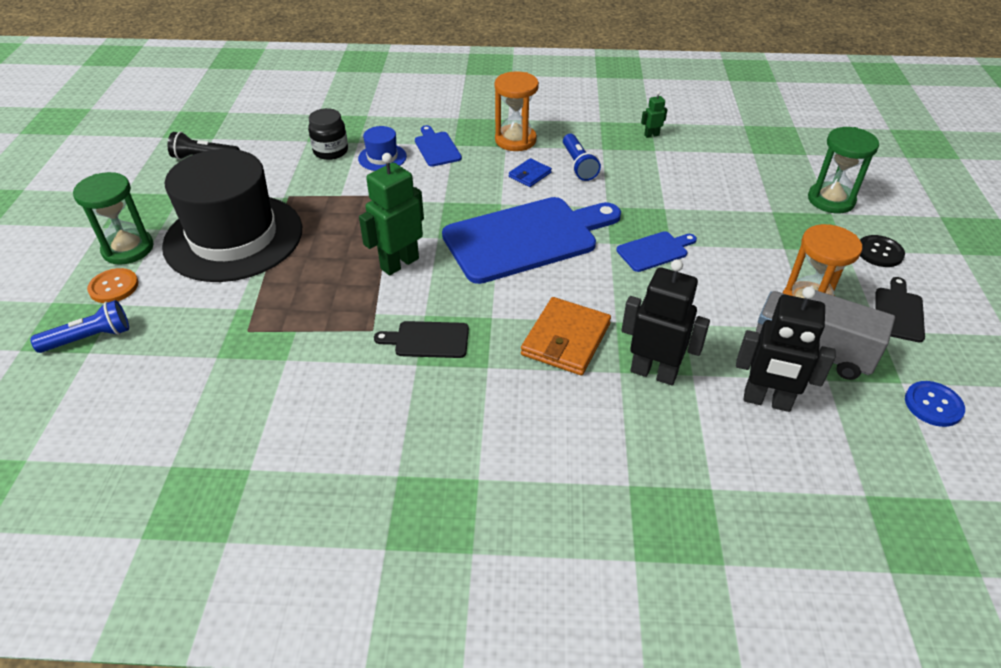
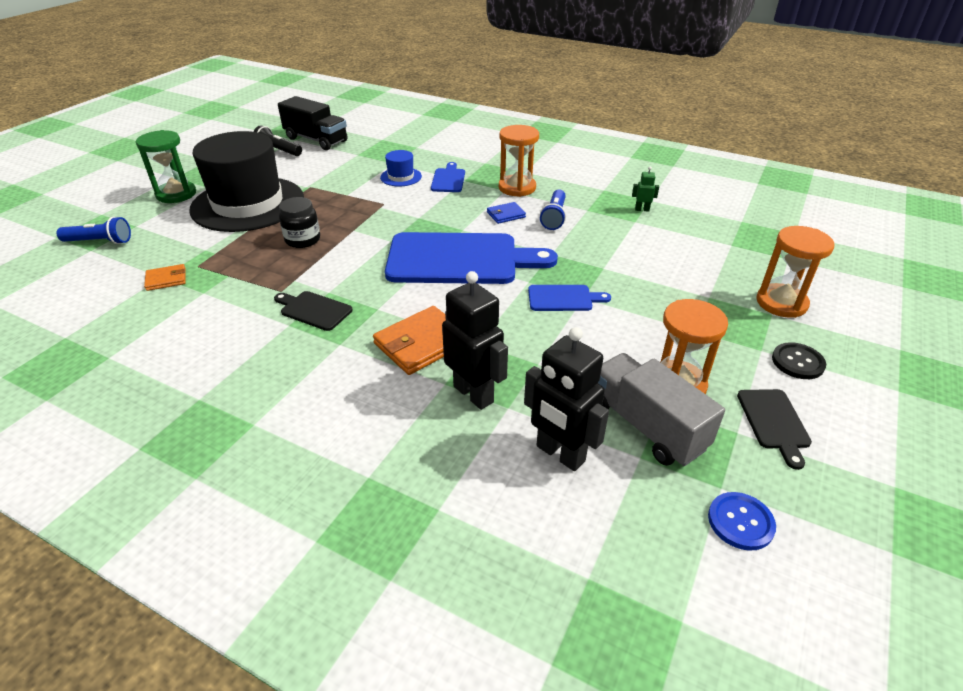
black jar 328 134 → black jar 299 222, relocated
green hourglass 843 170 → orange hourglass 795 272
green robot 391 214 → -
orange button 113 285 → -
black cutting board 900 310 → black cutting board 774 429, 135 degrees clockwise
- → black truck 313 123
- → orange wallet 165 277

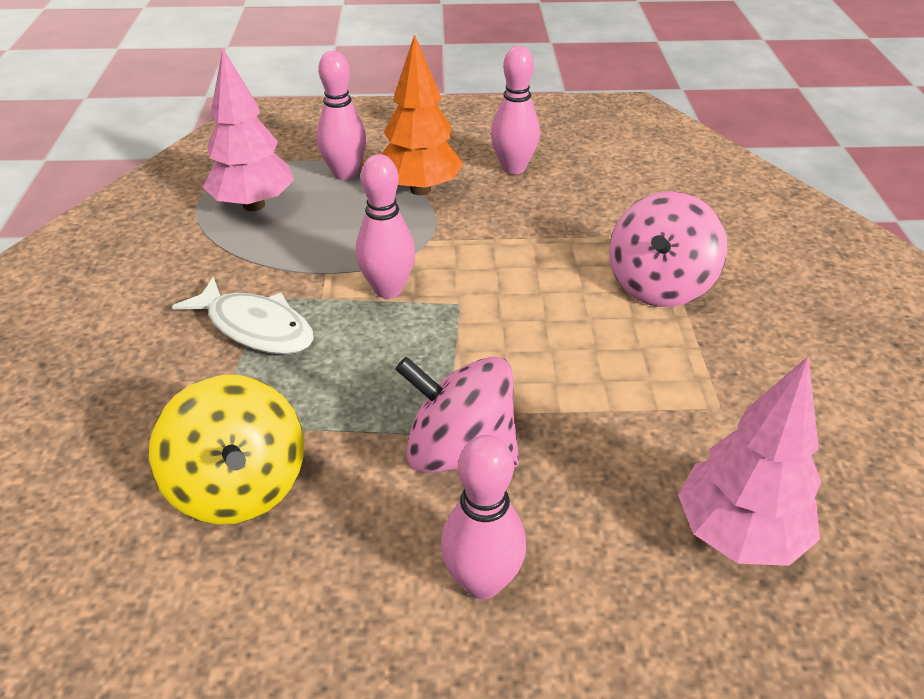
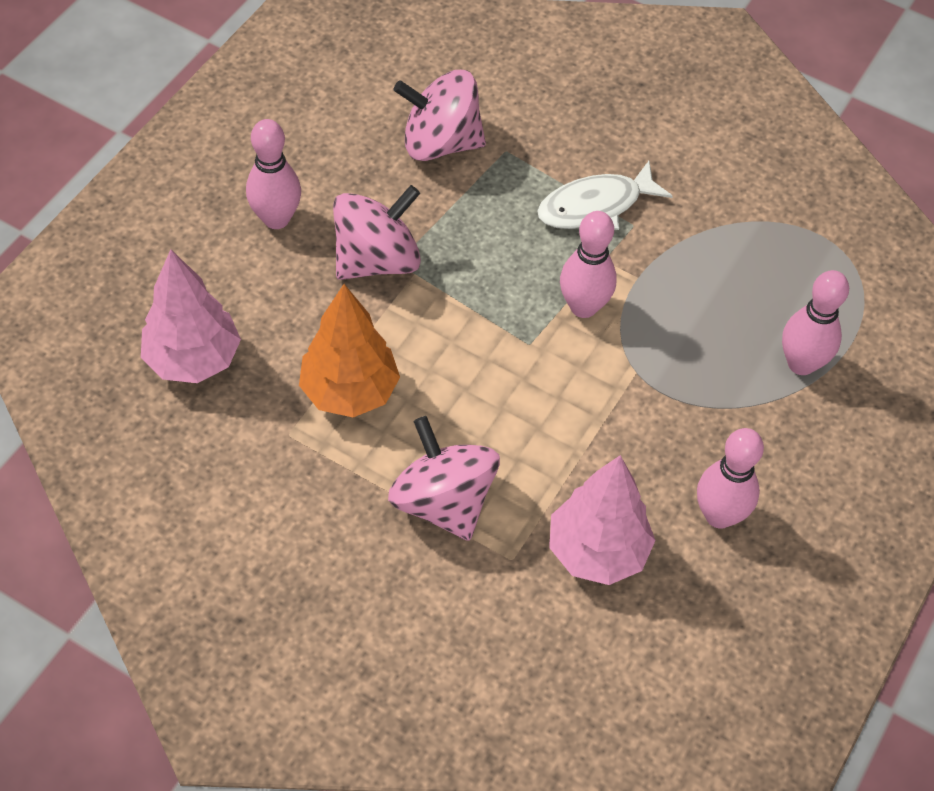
orange tree 423 114 → orange tree 349 350, relocated
pink tree 248 129 → pink tree 602 520, relocated
yellow spinning top 226 450 → pink spinning top 440 115

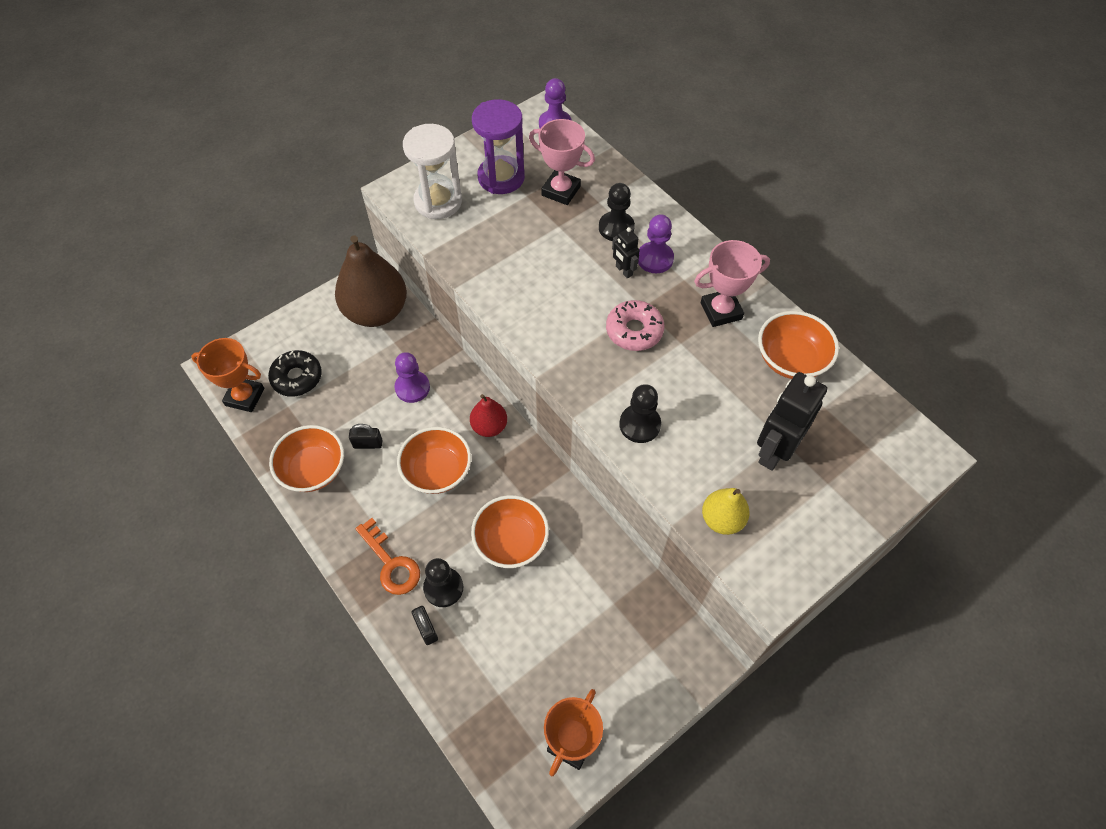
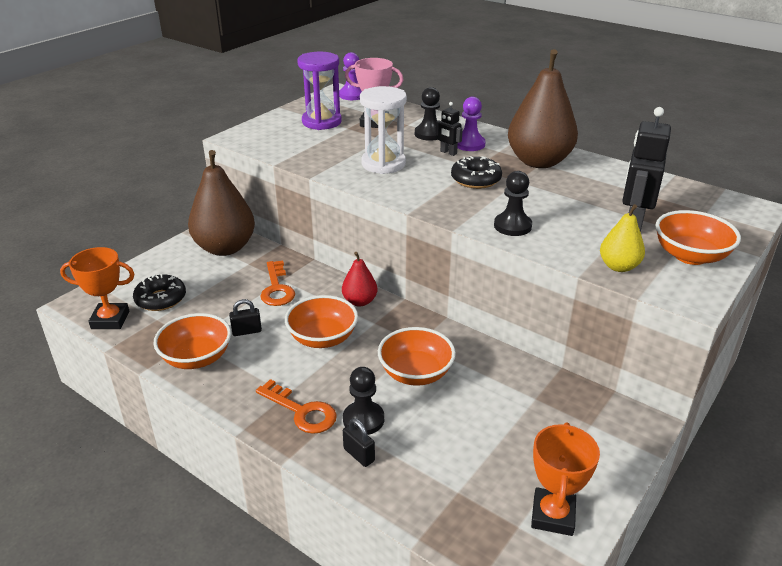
white hourglass 432 171 → white hourglass 383 130, relocated
pink trophy 732 283 → brown pear 543 108
pink donut 635 325 → black donut 476 172
orange bowl 798 345 → orange bowl 698 237, relocated
purple pawn 412 377 → orange key 277 283

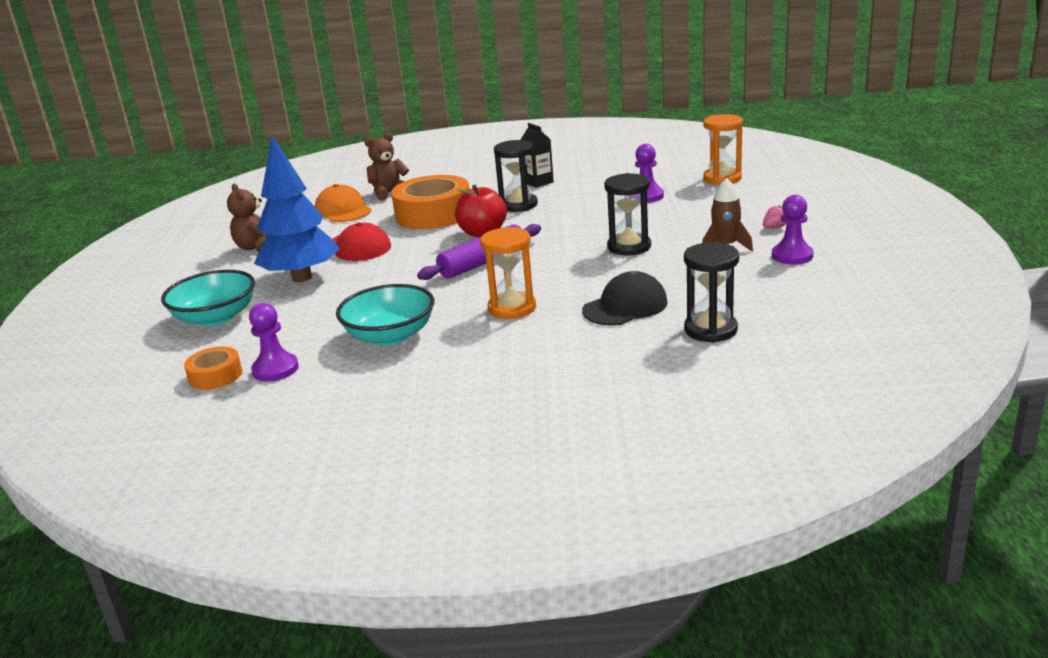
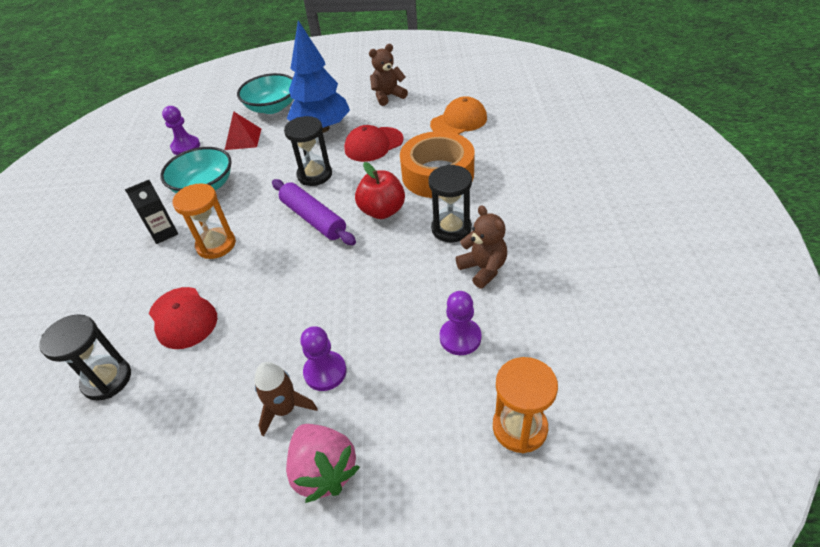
black carton 537 155 → black carton 151 212, relocated
brown teddy bear 386 166 → brown teddy bear 481 246, relocated
black hourglass 627 214 → black hourglass 308 151, relocated
purple pawn 793 230 → purple pawn 323 358, relocated
pink strawberry 774 216 → pink strawberry 323 463, x2.31
black cap 625 298 → red cap 183 318
orange tape 213 368 → -
- → red pyramid 243 130

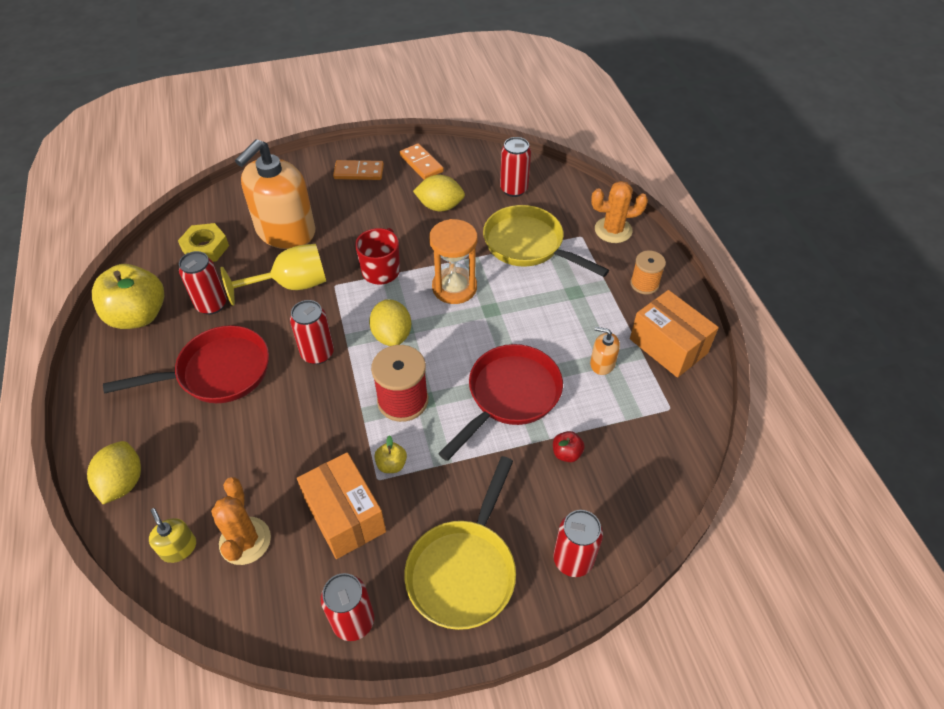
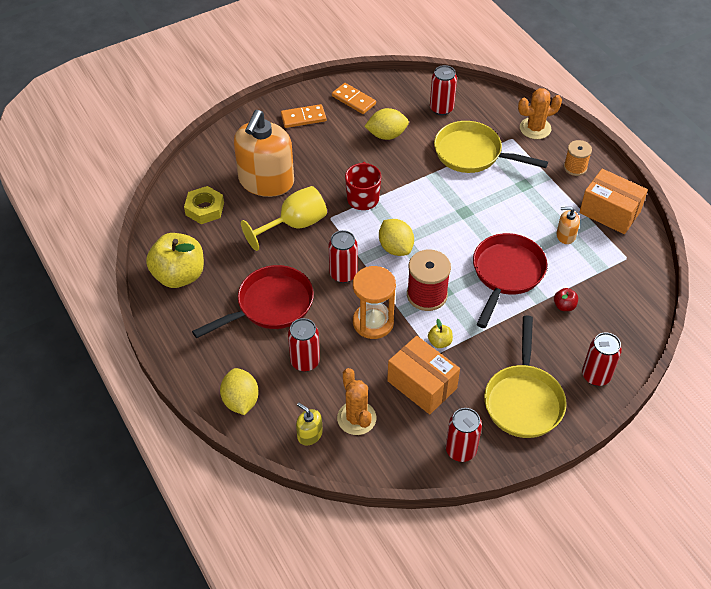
orange hourglass 453 261 → orange hourglass 374 302, relocated
red can 203 283 → red can 304 345, relocated

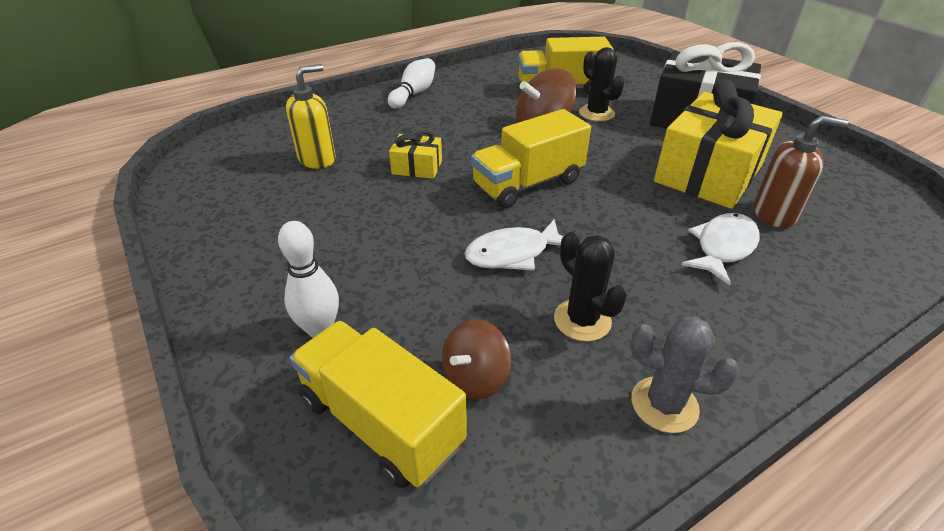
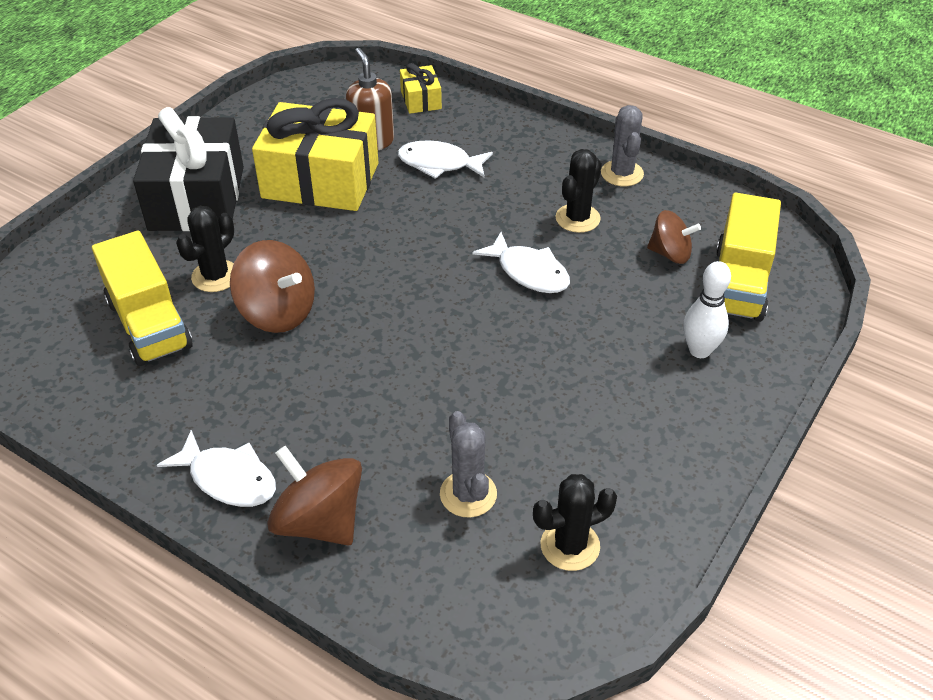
white bowling pin 411 83 → white fish 216 468
yellow soap dispenser 311 116 → grey cactus 468 464
yellow truck 531 158 → -
yellow gift 415 154 → yellow gift 421 88, relocated
- → brown spinning top 314 495
- → black cactus 575 522

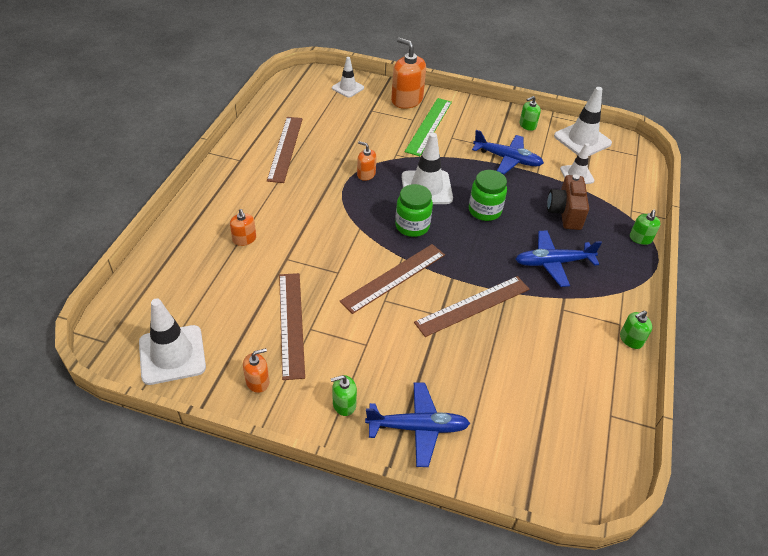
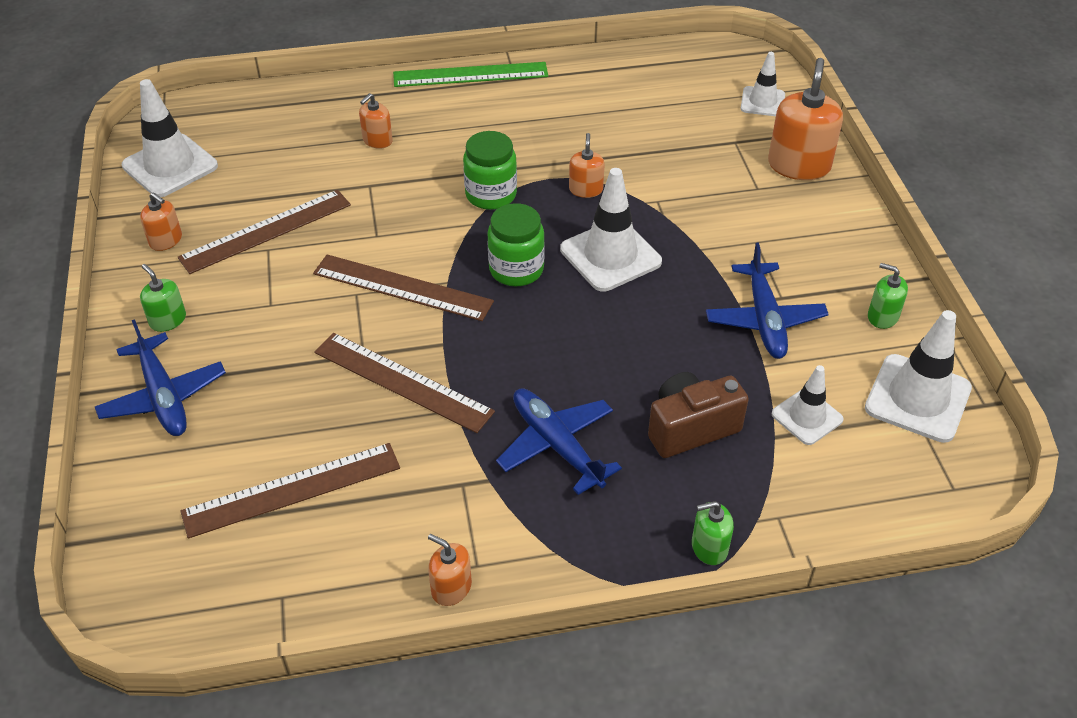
green ruler 428 127 → green ruler 470 74, relocated
brown ruler 285 150 → brown ruler 290 490, relocated
green jar 488 195 → green jar 490 170, relocated
green soap dispenser 636 329 → orange soap dispenser 450 570

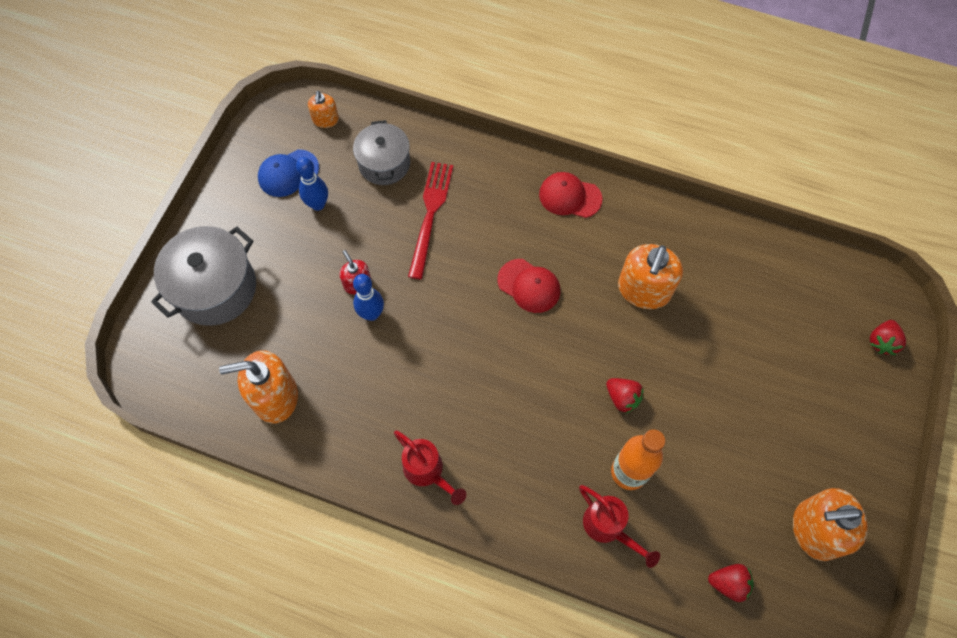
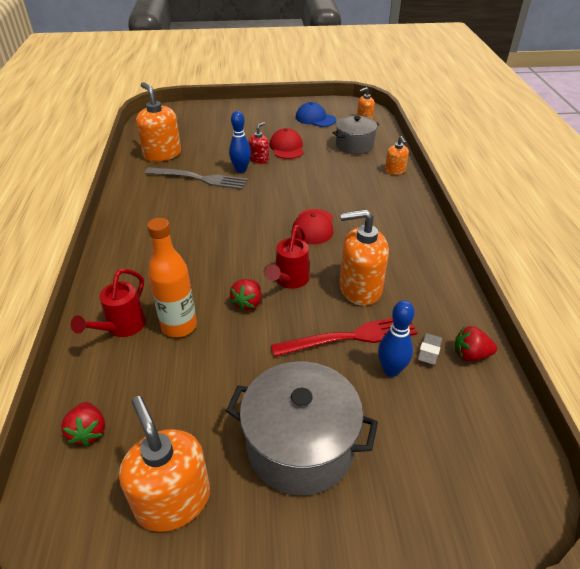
blue bowling pin 312 184 → blue bowling pin 396 338, relocated
red fork 430 220 → red fork 344 337, relocated
red cap 571 195 → red cap 287 143, relocated
grey pot 203 276 → grey pot 302 429, relocated
red strawberry 888 337 → red strawberry 476 344, relocated
red watering can 430 467 → red watering can 287 257, relocated
- → orange soap dispenser 397 155
- → grey fork 196 178
- → grey eraser 429 349

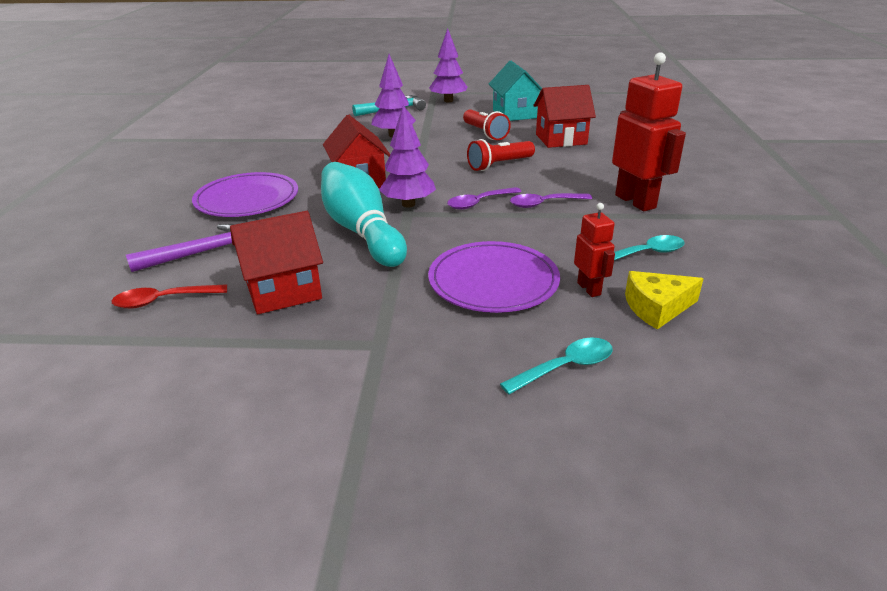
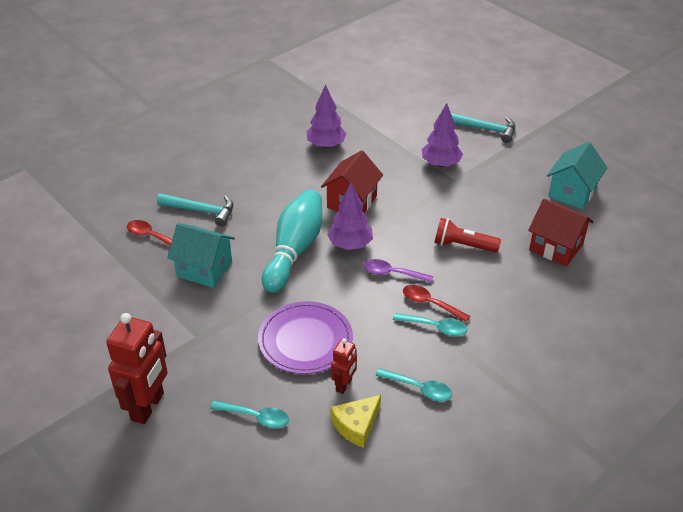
purple tree 448 65 → purple tree 327 116, relocated
red robot 649 131 → red robot 137 368, relocated
red flashlight 487 124 → -
purple plate 245 194 → -
purple spoon 551 200 → red spoon 436 303
red house 276 262 → turquoise house 201 255
purple hammer 180 248 → turquoise hammer 195 210
yellow cheese 664 300 → yellow cheese 356 421, 75 degrees counterclockwise
- → turquoise spoon 430 324

